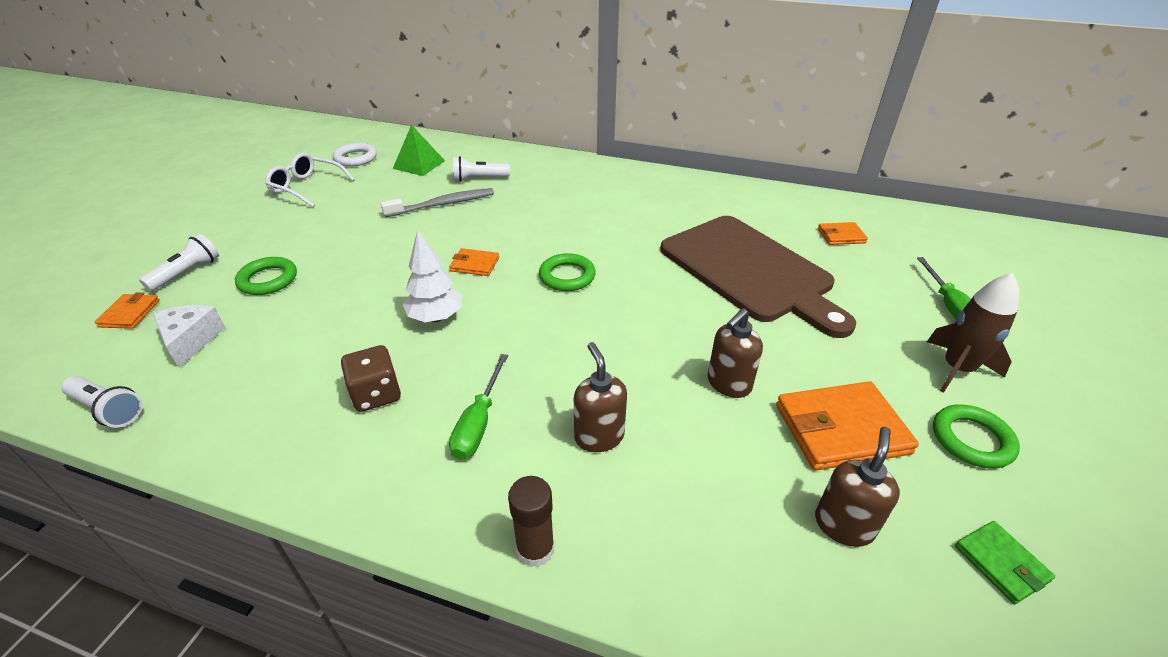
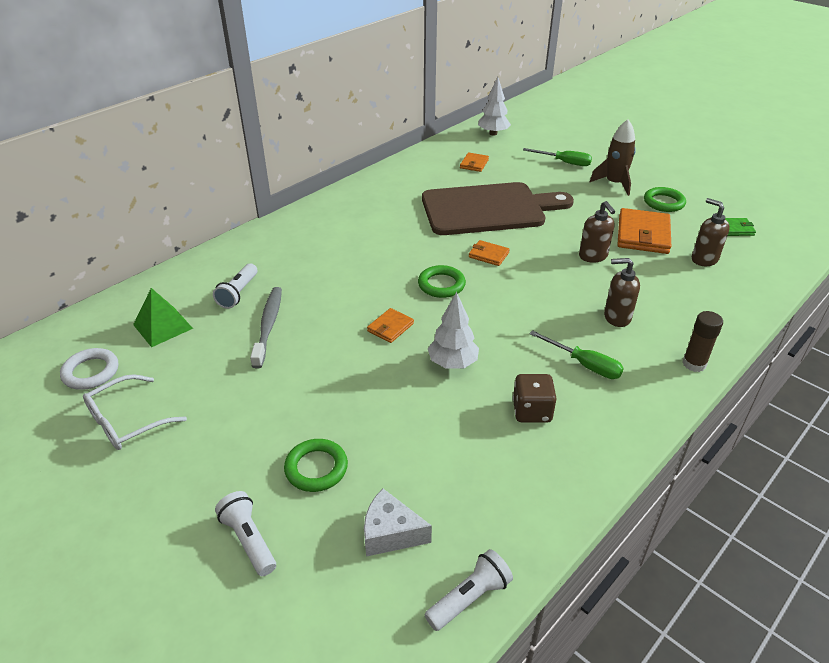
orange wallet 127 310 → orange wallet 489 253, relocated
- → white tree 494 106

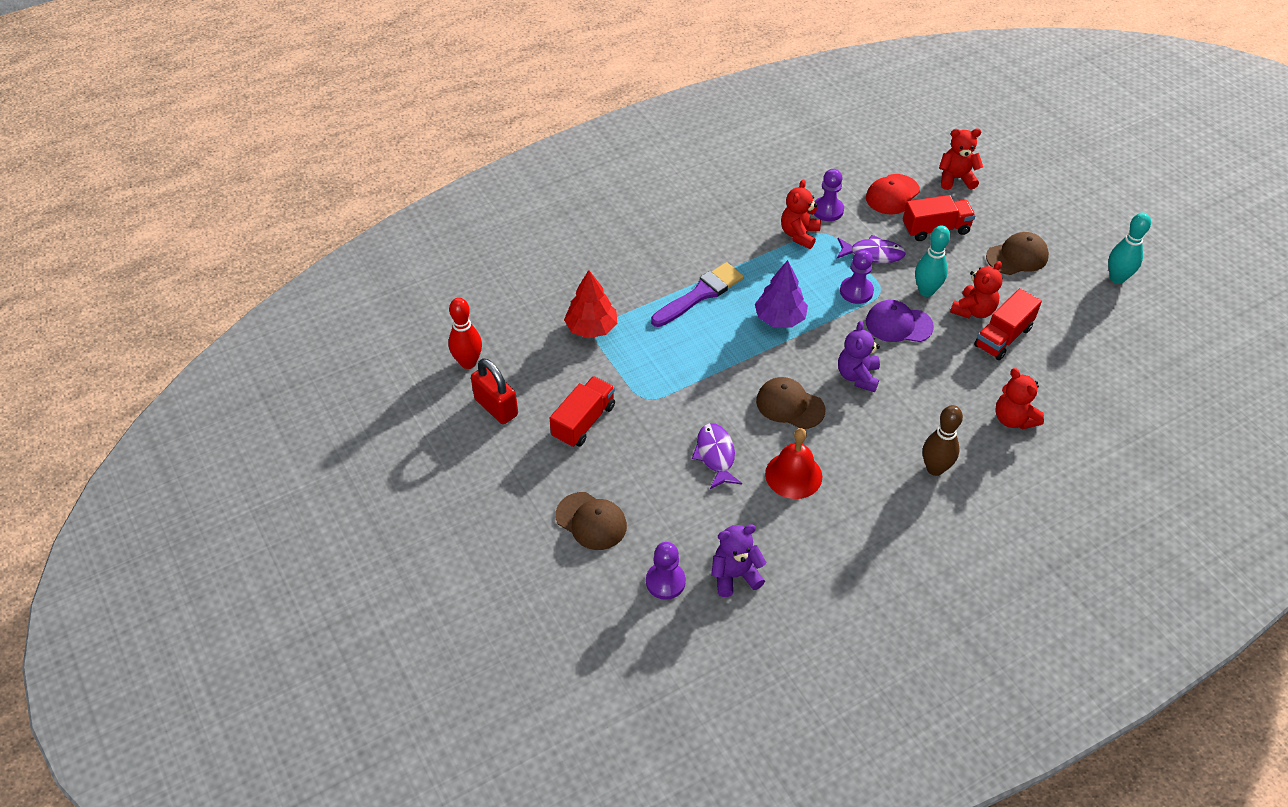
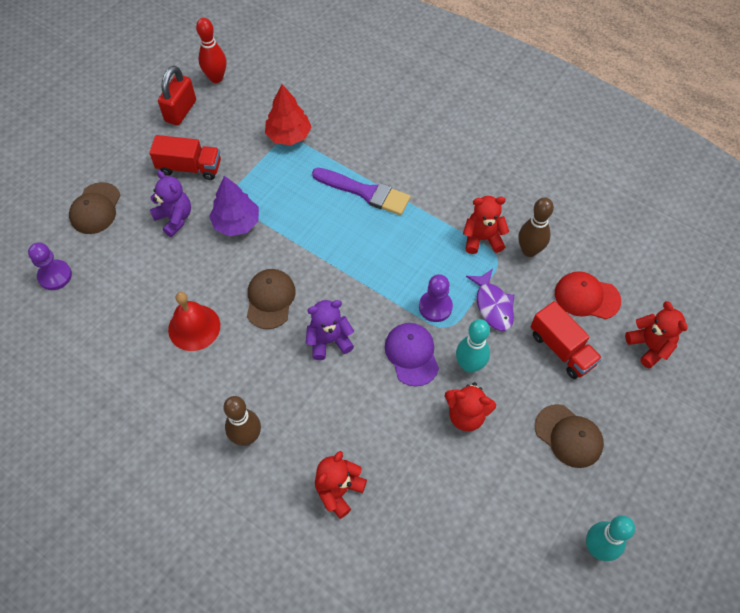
purple pawn 829 195 → brown bowling pin 536 227
purple tree 781 294 → purple tree 234 206, relocated
red truck 1008 324 → -
purple fish 717 456 → -
purple teddy bear 739 560 → purple teddy bear 170 203, relocated

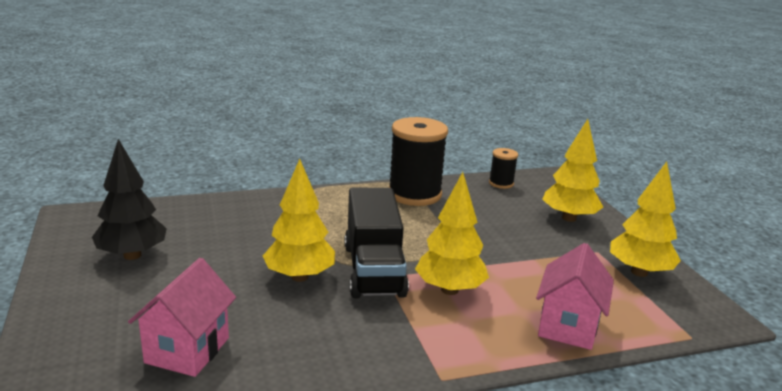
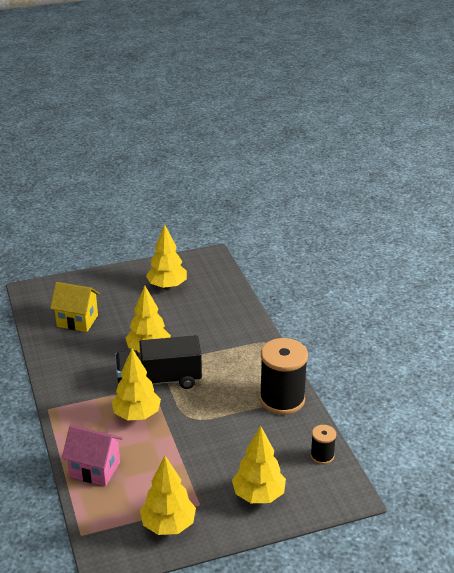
black tree 129 199 → yellow tree 166 256
pink house 182 317 → yellow house 75 307

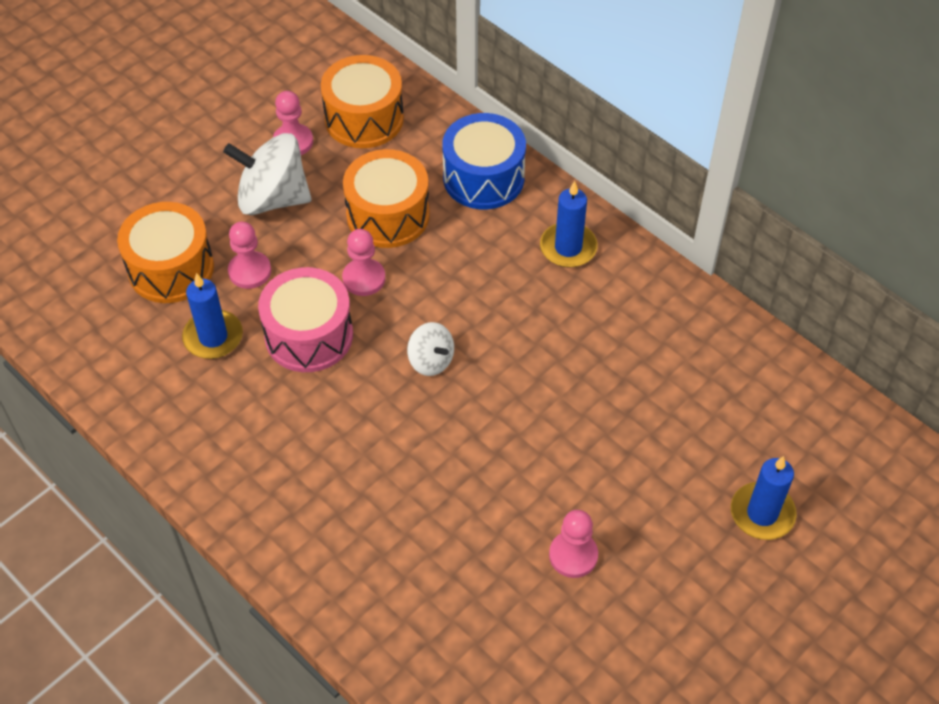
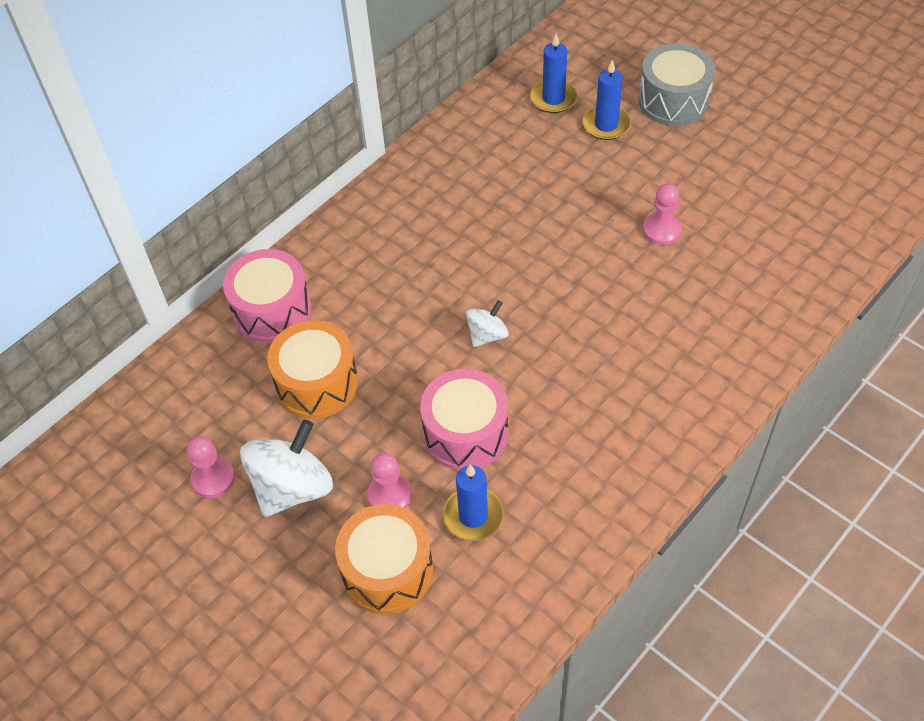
orange drum 362 101 → -
blue drum 484 161 → pink drum 267 296
white spinning top 267 174 → white spinning top 286 468, 150 degrees counterclockwise
blue candle 569 224 → blue candle 554 73, relocated
pink pawn 363 262 → -
- → grey drum 677 84

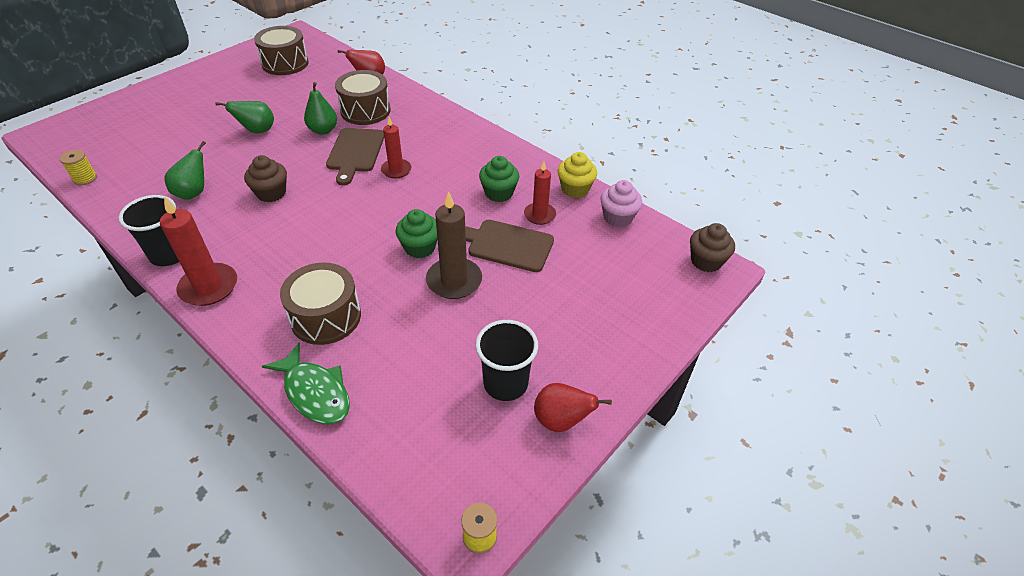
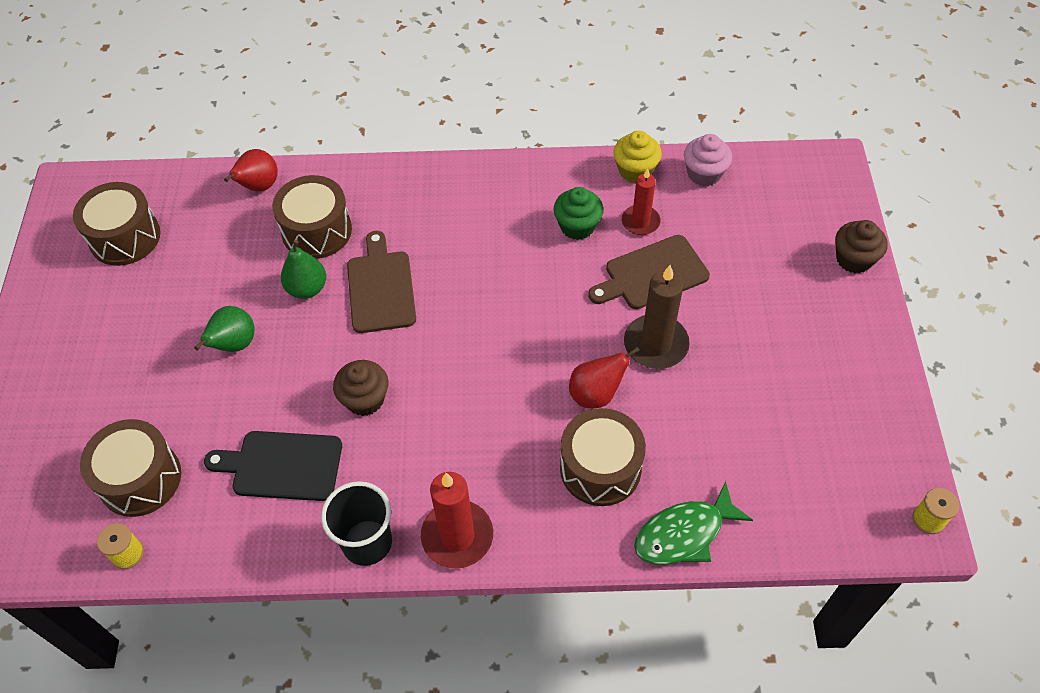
red candle 396 148 → -
brown cutting board 355 156 → brown cutting board 381 282, 150 degrees counterclockwise
green pear 185 170 → black cutting board 273 466
green cupcake 416 233 → -
brown cupcake 712 247 → brown cupcake 861 246, relocated
black cup 506 360 → -
green fish 306 383 → green fish 693 523, 150 degrees clockwise
red pear 573 407 → red pear 604 377, relocated
- → brown drum 130 468

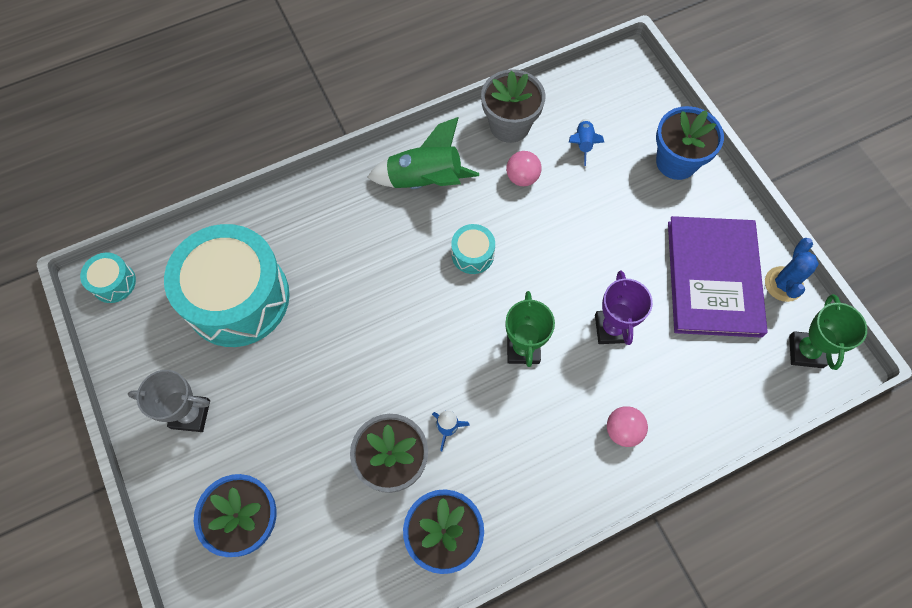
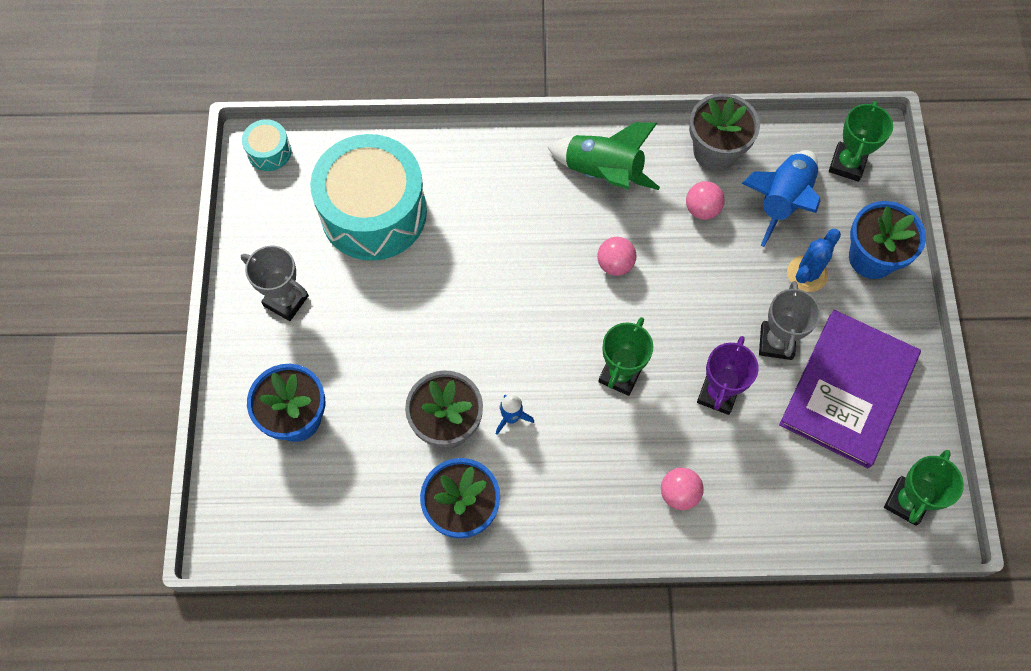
blue rocket 586 142 → blue rocket 781 198, x1.98
turquoise drum 473 249 → pink ball 616 256
blue cactus 792 270 → blue cactus 814 260, relocated
- → green trophy 861 141
- → grey trophy 790 320

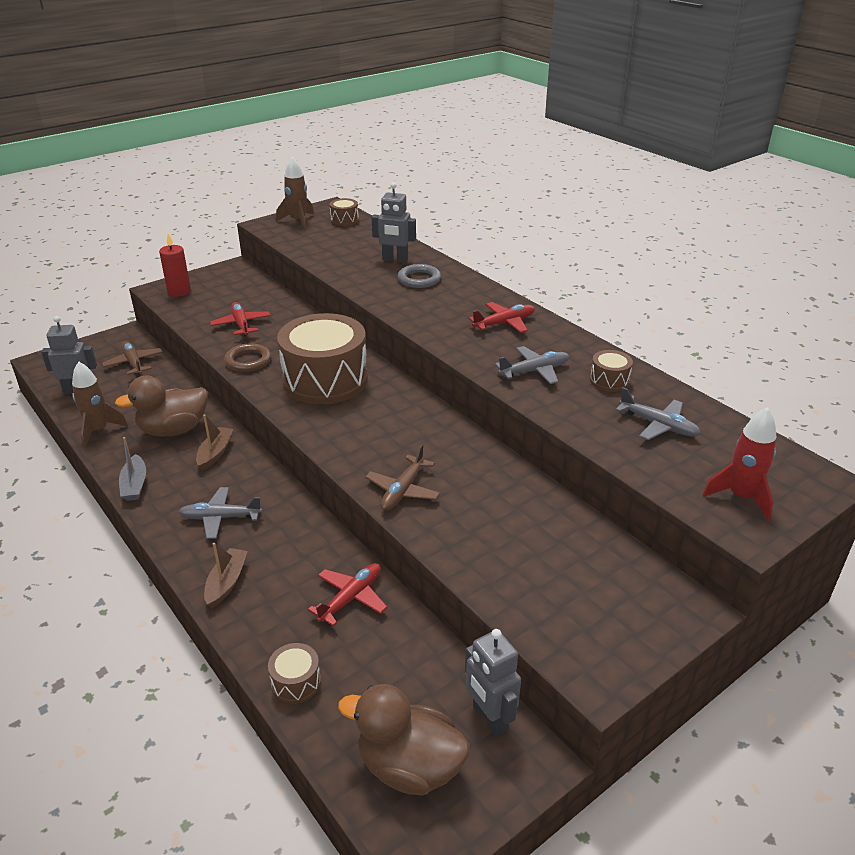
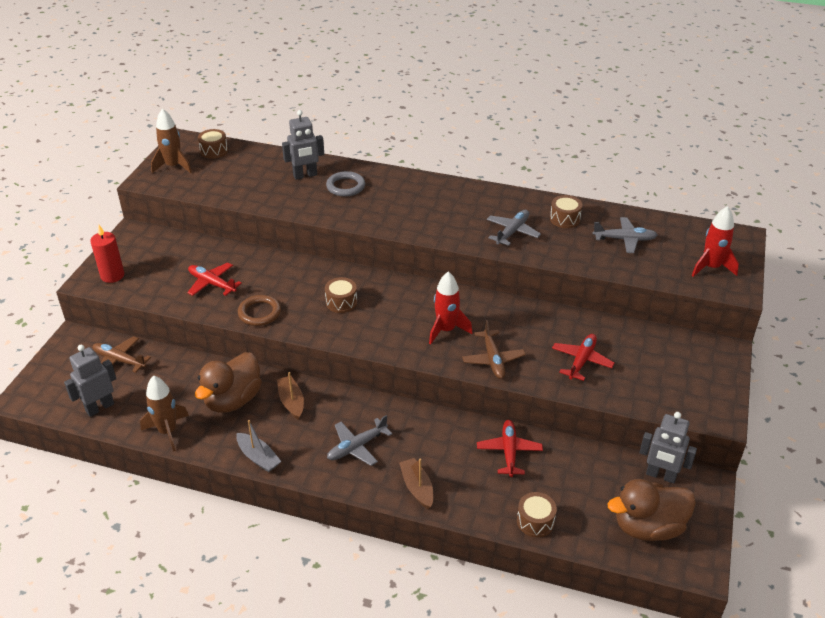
red plane 502 317 → red plane 583 357, relocated
brown drum 322 358 → brown drum 341 295, x0.42
- → red rocket 450 308

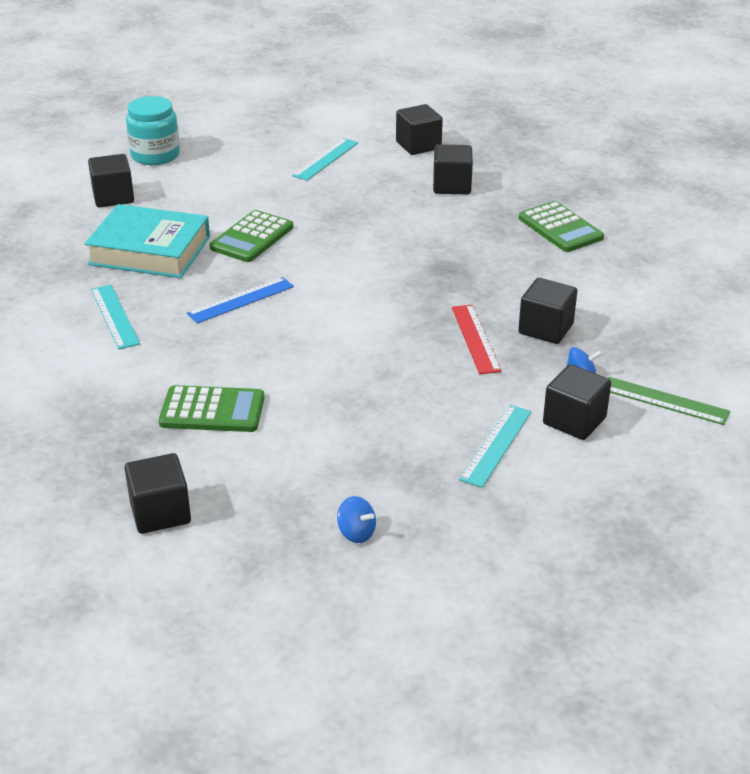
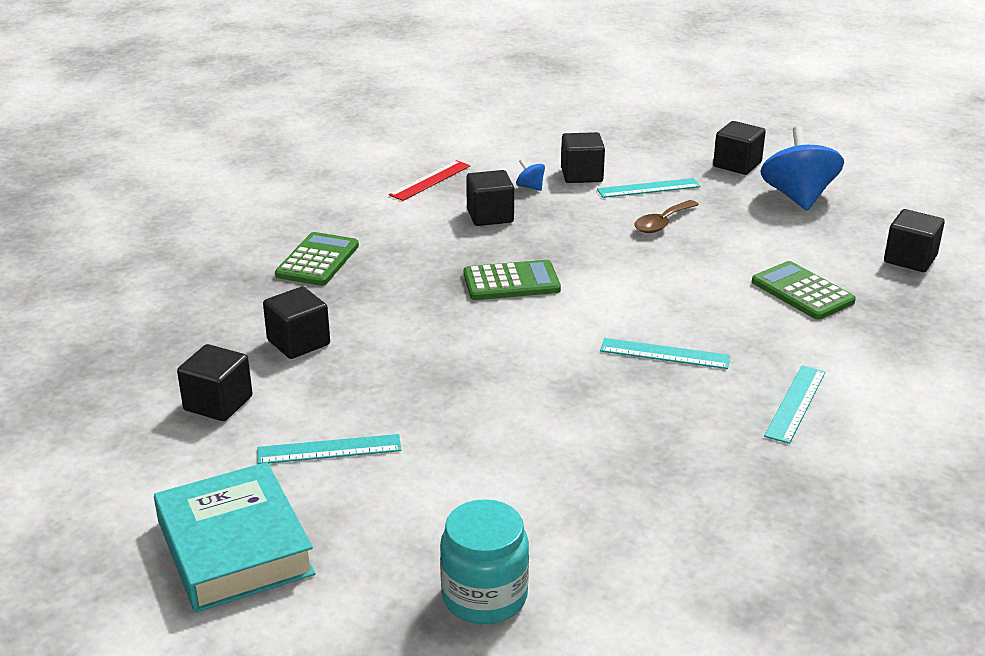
black cube 111 181 → black cube 739 148, relocated
turquoise book 147 241 → turquoise book 234 537, relocated
green calculator 251 236 → green calculator 512 280, relocated
blue ruler 240 300 → turquoise ruler 665 353
red ruler 476 339 → red ruler 429 180, relocated
green ruler 669 401 → -
blue spinning top 356 519 → blue spinning top 802 168, x2.35
- → brown spoon 666 216

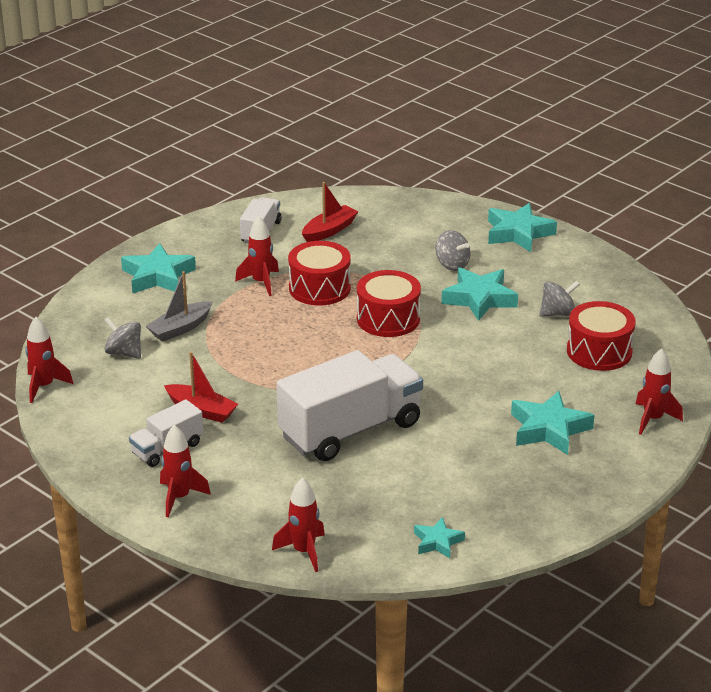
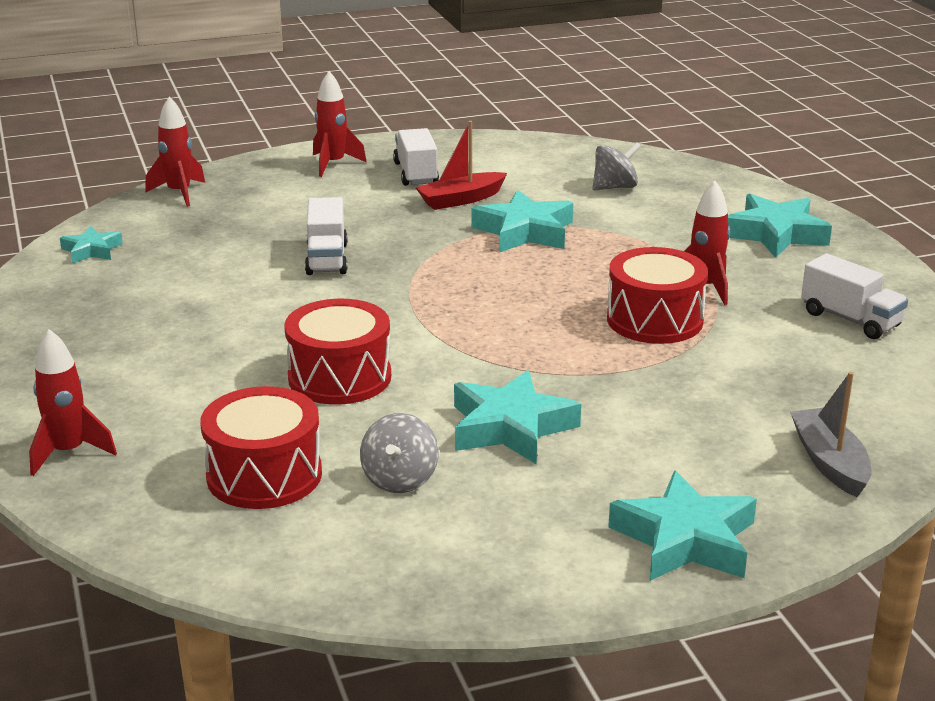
red boat 330 212 → -
grey spinning top 453 250 → -
red drum 389 303 → red drum 337 352, relocated
grey boat 179 306 → grey boat 831 434, relocated
red rocket 49 360 → -
white truck 349 405 → white truck 326 236, x0.50
turquoise star 552 423 → turquoise star 522 221, relocated

